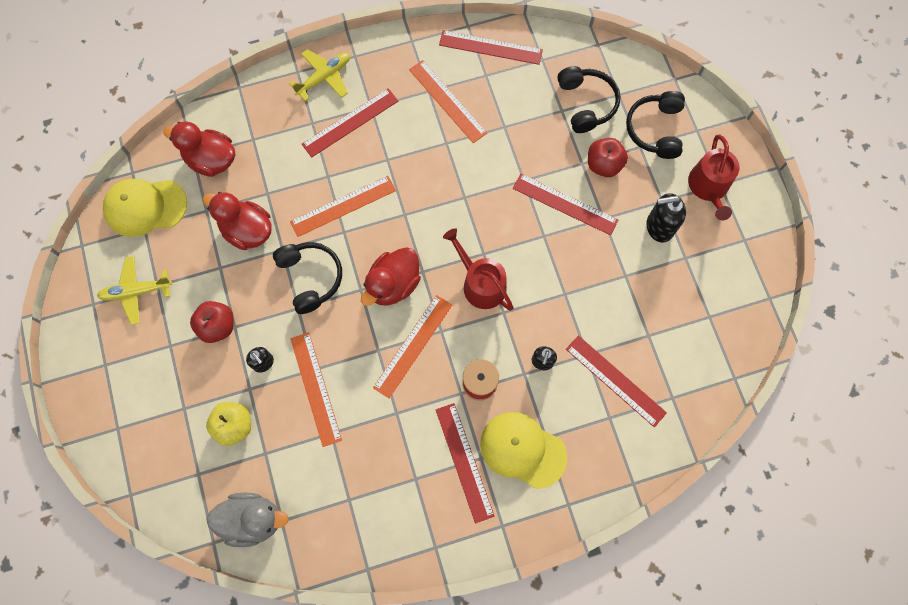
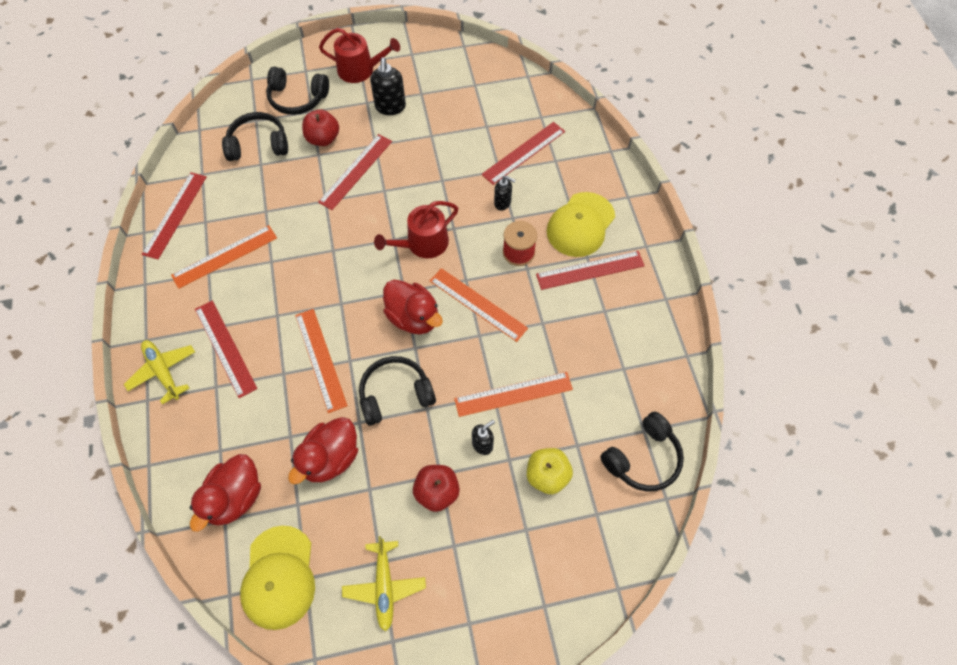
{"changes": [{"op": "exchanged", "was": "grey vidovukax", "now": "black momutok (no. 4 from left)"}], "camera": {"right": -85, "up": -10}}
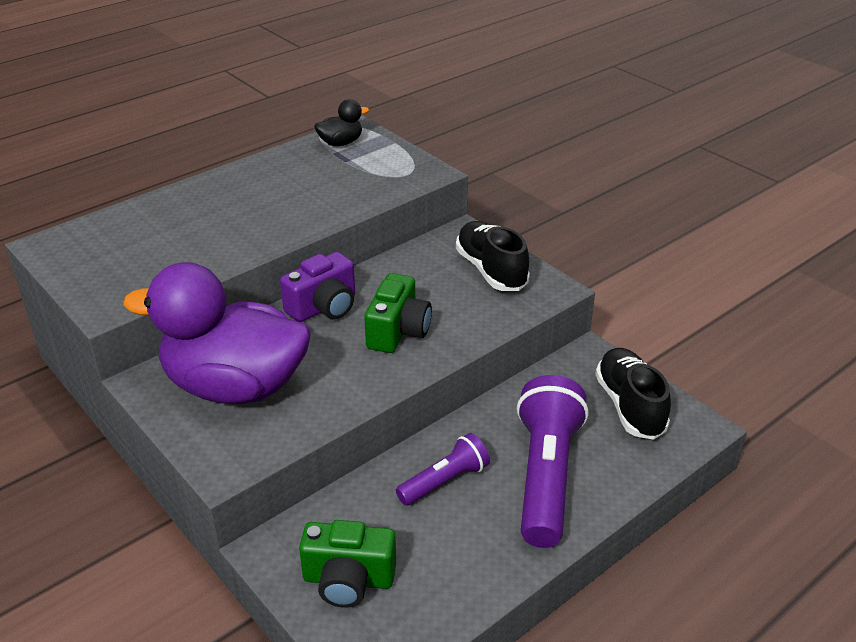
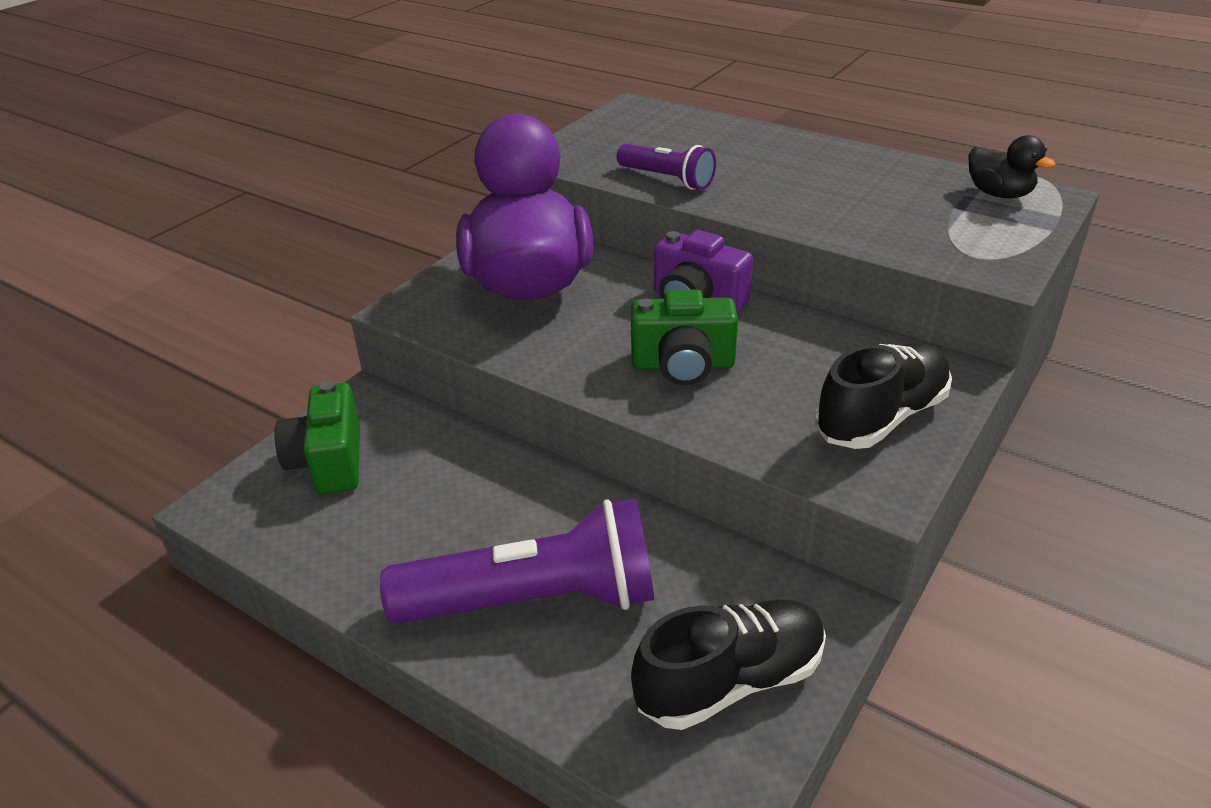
{"changes": [{"op": "relocated", "was": "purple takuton (no. 1 from left in the first image)", "now": "purple takuton (no. 2 from left)"}], "camera": {"right": 75, "up": 0}}
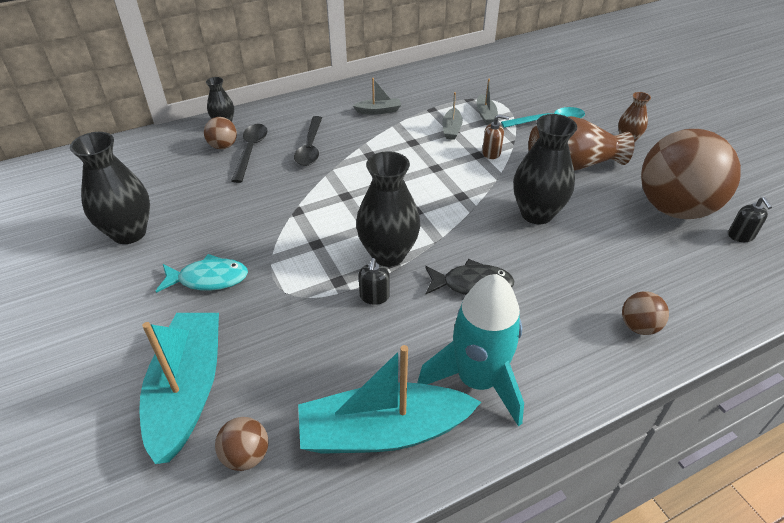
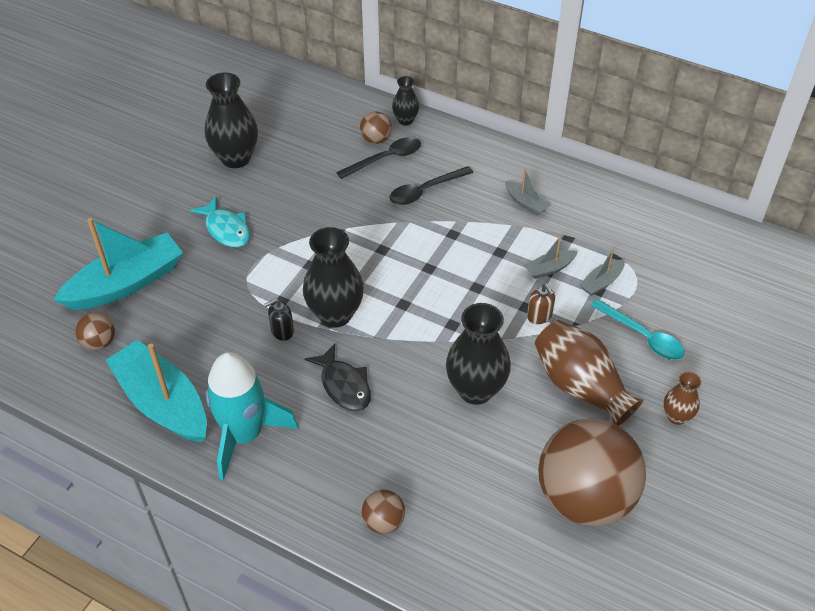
{"changes": [{"op": "missing", "was": "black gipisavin (no. 2 from left)"}], "camera": {"right": 55, "up": 5}}
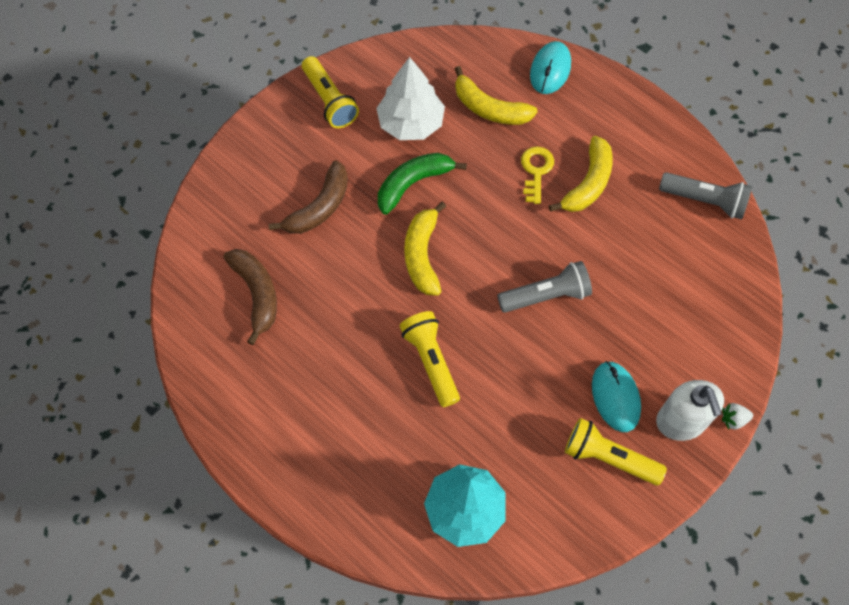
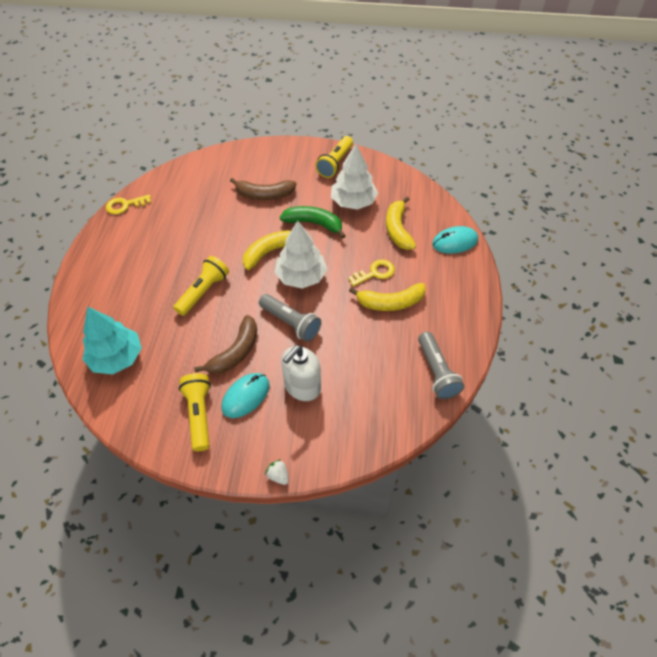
{"changes": [{"op": "appeared", "now": "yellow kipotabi (no. 1 from left)"}, {"op": "appeared", "now": "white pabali (no. 1 from left)"}, {"op": "relocated", "was": "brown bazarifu (no. 1 from left)"}, {"op": "relocated", "was": "white gipisavin"}], "camera": {"right": 55, "up": -10}}
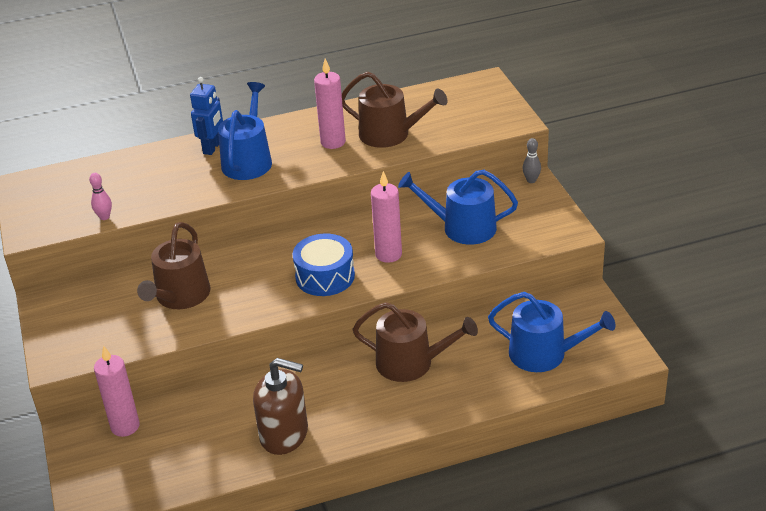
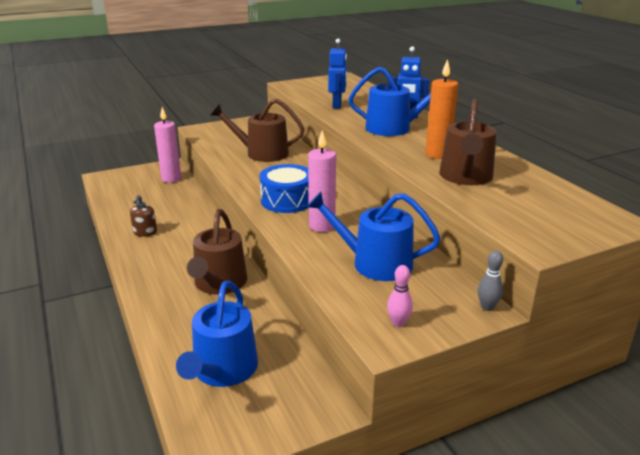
{"changes": [{"op": "appeared", "now": "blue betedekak (no. 1 from left)"}, {"op": "relocated", "was": "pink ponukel"}, {"op": "colour", "was": "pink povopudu (no. 2 from left)", "now": "orange povopudu"}, {"op": "spun", "was": "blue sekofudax (no. 2 from left)", "clockwise": -75}, {"op": "size", "was": "brown gipisavin", "ratio": 0.52}], "camera": {"right": 80, "up": -10}}
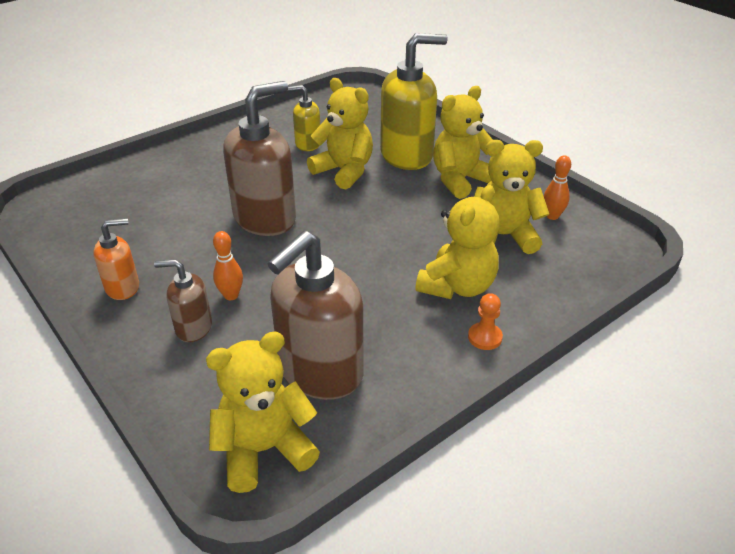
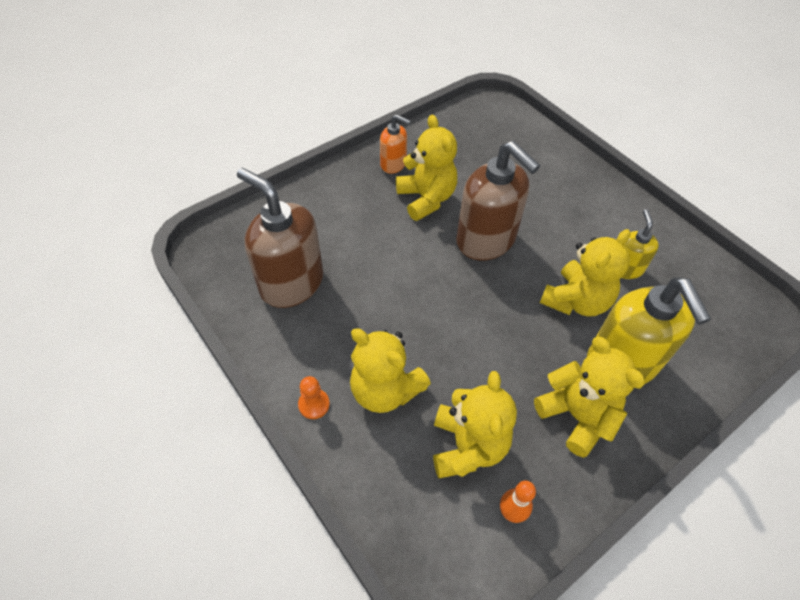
{"changes": [{"op": "missing", "was": "brown gipisavin (no. 1 from left)"}, {"op": "missing", "was": "orange ponukel (no. 1 from left)"}, {"op": "relocated", "was": "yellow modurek (no. 1 from left in the first image)", "now": "yellow modurek (no. 2 from left)"}, {"op": "spun", "was": "orange gipisavin", "clockwise": -45}], "camera": {"right": 90, "up": 15}}
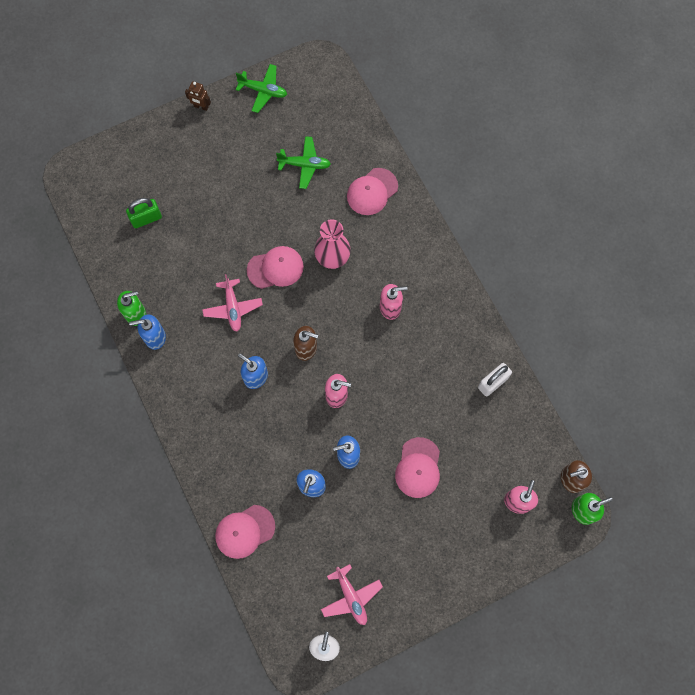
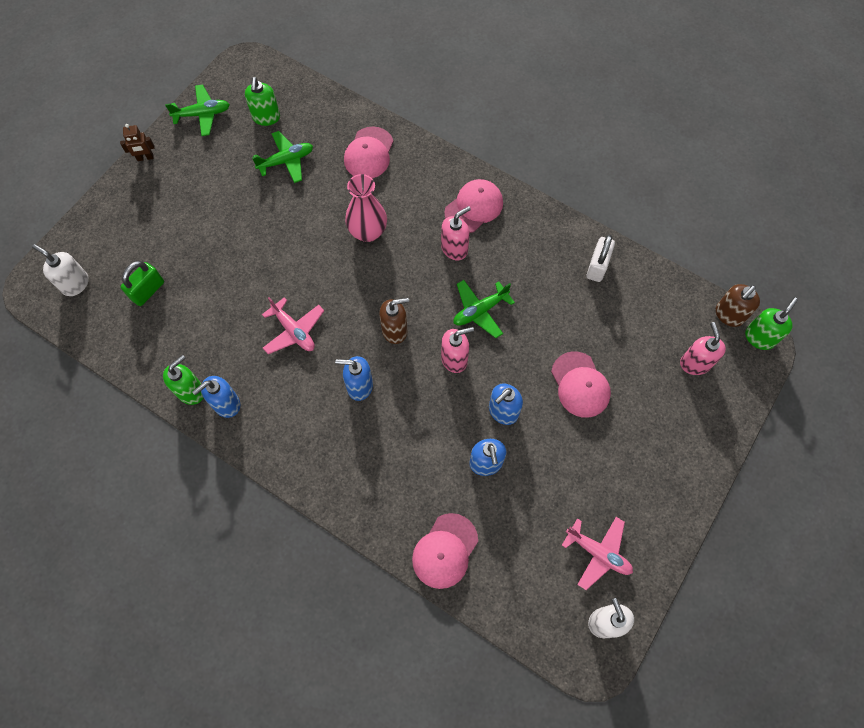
{"changes": [{"op": "appeared", "now": "white gipisavin (no. 1 from left)"}, {"op": "appeared", "now": "green gipisavin (no. 2 from left)"}, {"op": "appeared", "now": "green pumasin (no. 3 from left)"}, {"op": "relocated", "was": "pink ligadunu (no. 2 from left in the first image)", "now": "pink ligadunu (no. 3 from left)"}], "camera": {"right": -30, "up": -5}}
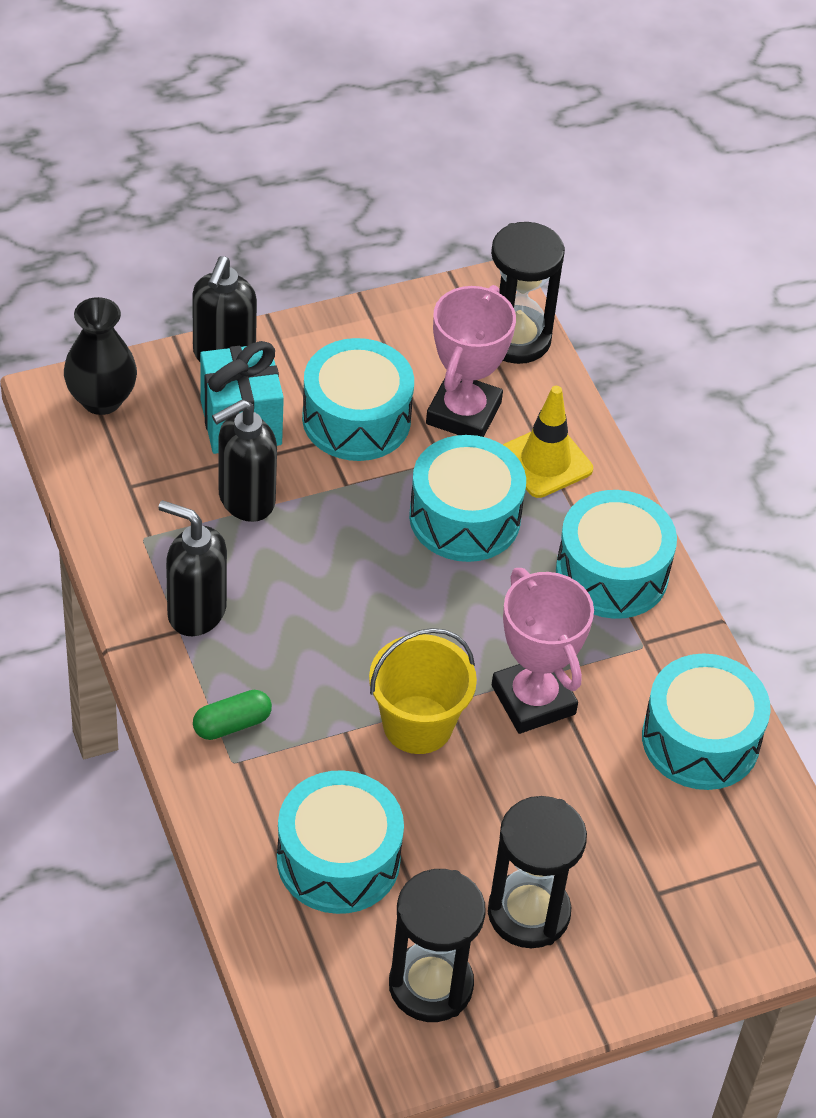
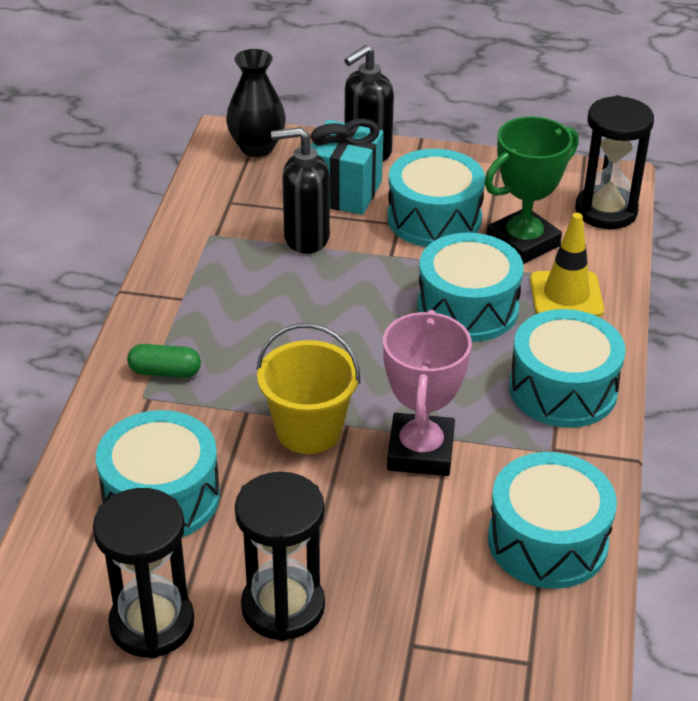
{"changes": [{"op": "missing", "was": "black gipisavin (no. 1 from left)"}, {"op": "colour", "was": "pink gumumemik (no. 1 from left)", "now": "green gumumemik"}], "camera": {"right": 35, "up": -10}}
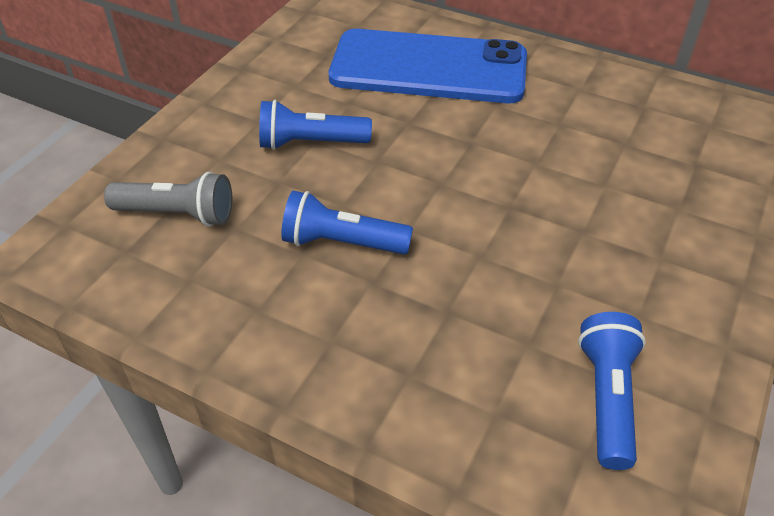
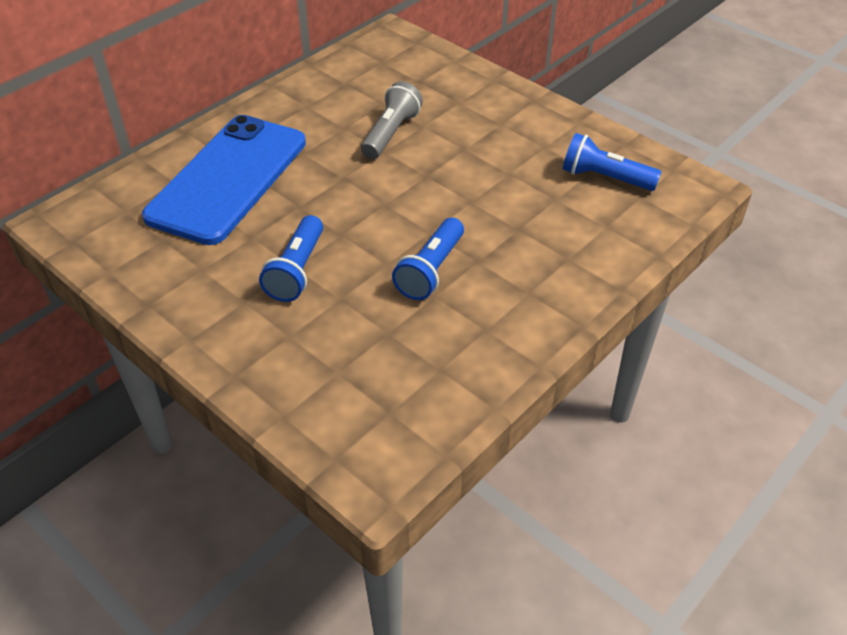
{"changes": [{"op": "relocated", "was": "grey takuton"}], "camera": {"right": -75, "up": 0}}
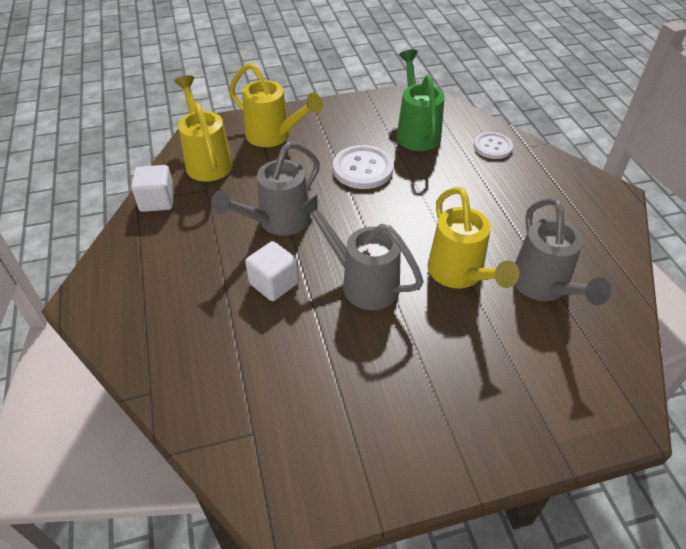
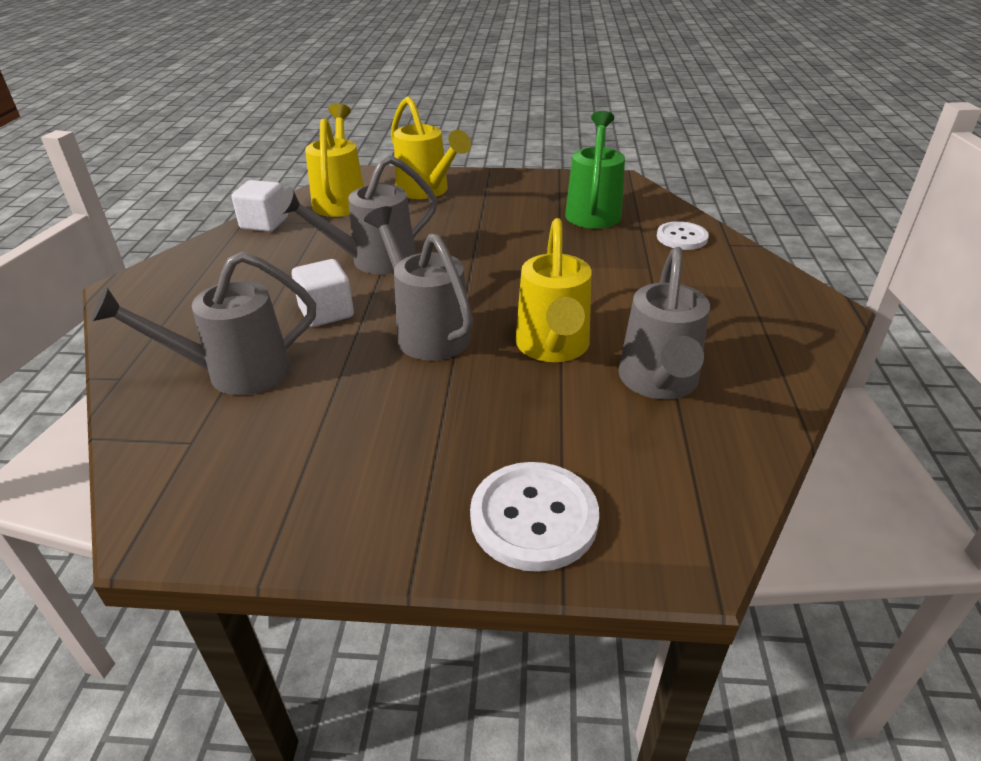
{"changes": [{"op": "appeared", "now": "grey sekofudax (no. 1 from left)"}, {"op": "relocated", "was": "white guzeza (no. 1 from left)"}], "camera": {"right": 20, "up": -10}}
